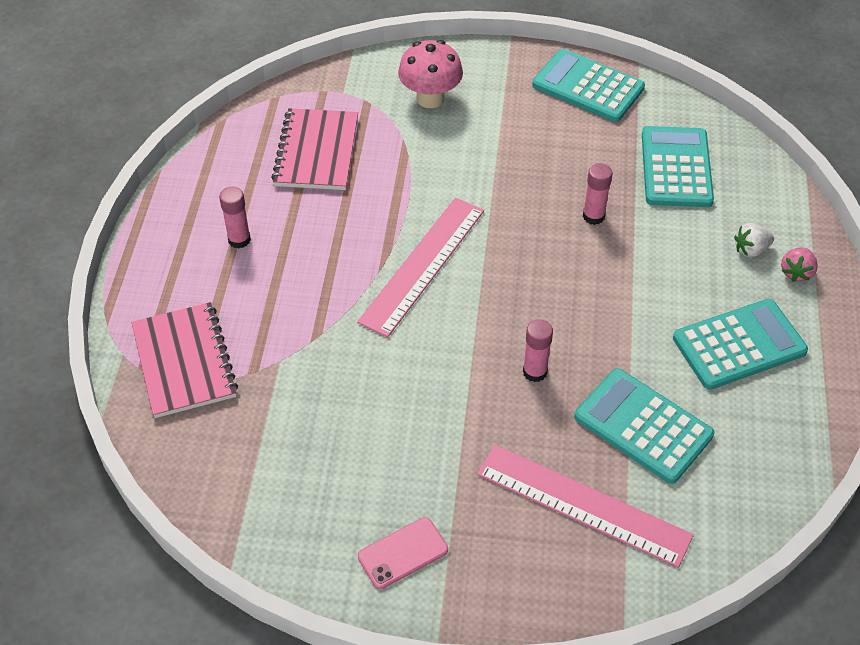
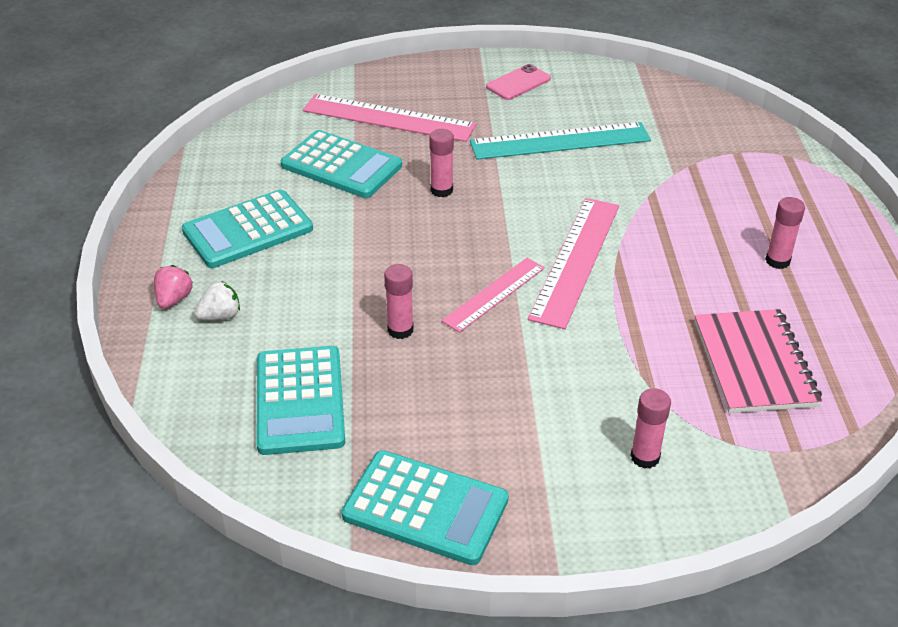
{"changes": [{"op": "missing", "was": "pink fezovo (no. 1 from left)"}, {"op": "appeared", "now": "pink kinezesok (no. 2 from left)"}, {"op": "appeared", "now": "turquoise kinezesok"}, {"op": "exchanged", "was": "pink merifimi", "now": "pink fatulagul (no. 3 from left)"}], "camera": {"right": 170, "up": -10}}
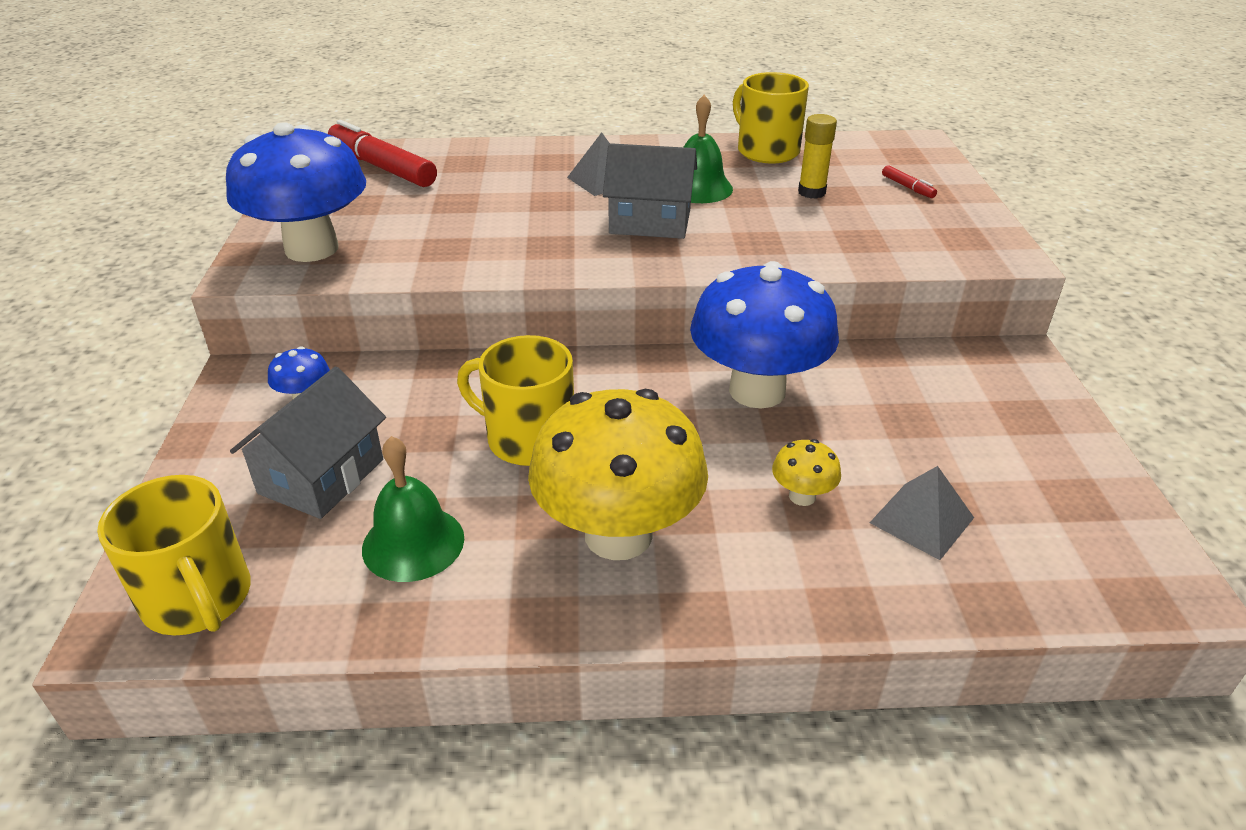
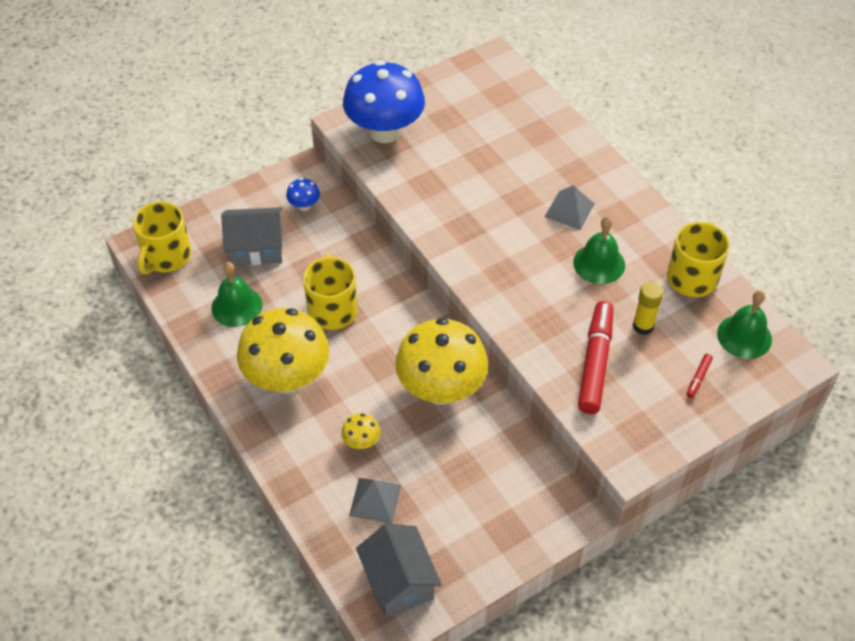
{"changes": [{"op": "appeared", "now": "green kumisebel (no. 3 from left)"}, {"op": "relocated", "was": "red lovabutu (no. 1 from left)"}, {"op": "relocated", "was": "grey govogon (no. 2 from left)"}, {"op": "colour", "was": "blue merifimi (no. 3 from left)", "now": "yellow merifimi (no. 3 from left)"}], "camera": {"right": 60, "up": 15}}
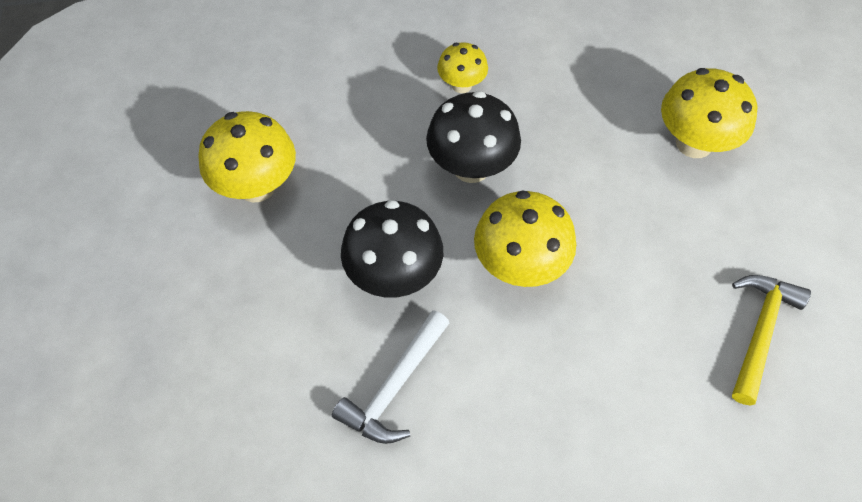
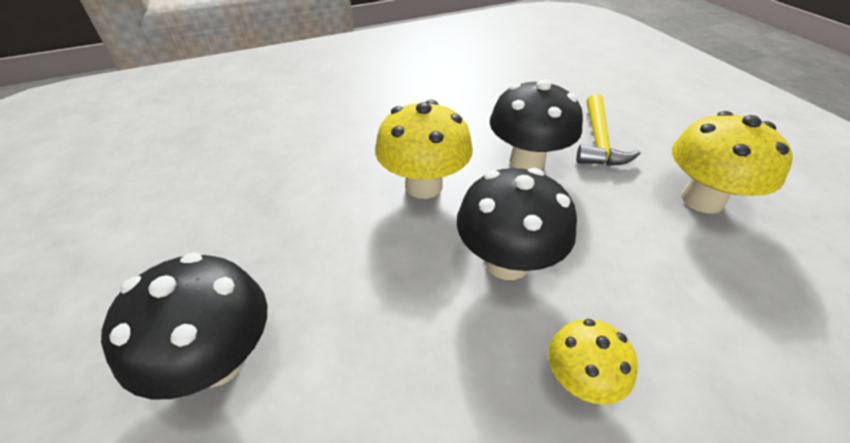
{"changes": [{"op": "missing", "was": "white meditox"}, {"op": "relocated", "was": "yellow meditox"}, {"op": "colour", "was": "yellow merifimi (no. 4 from left)", "now": "black merifimi (no. 1 from left)"}], "camera": {"right": 165, "up": -15}}
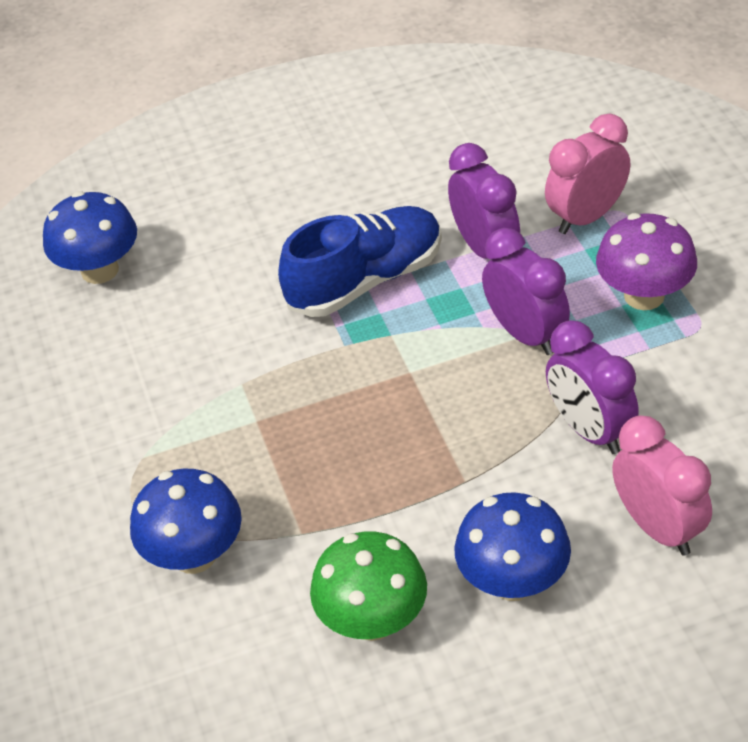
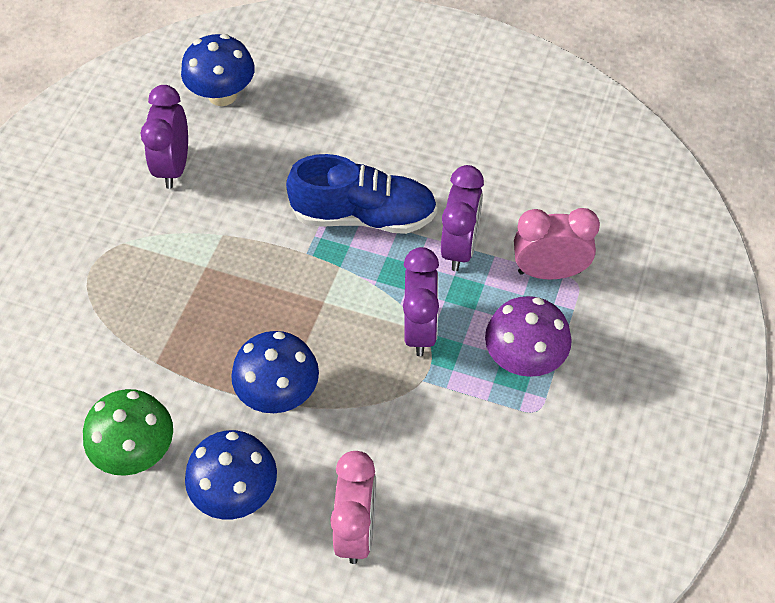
{"changes": [{"op": "relocated", "was": "blue merifimi (no. 2 from left in the first image)", "now": "blue merifimi (no. 3 from left)"}, {"op": "relocated", "was": "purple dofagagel (no. 3 from left in the first image)", "now": "purple dofagagel (no. 1 from left)"}], "camera": {"right": 35, "up": 10}}
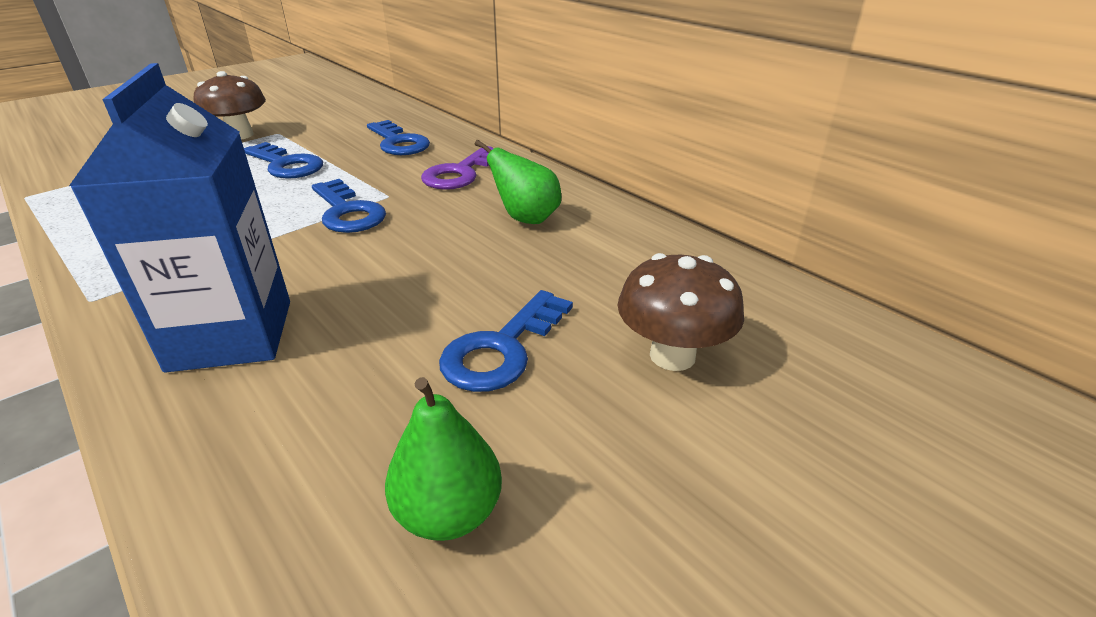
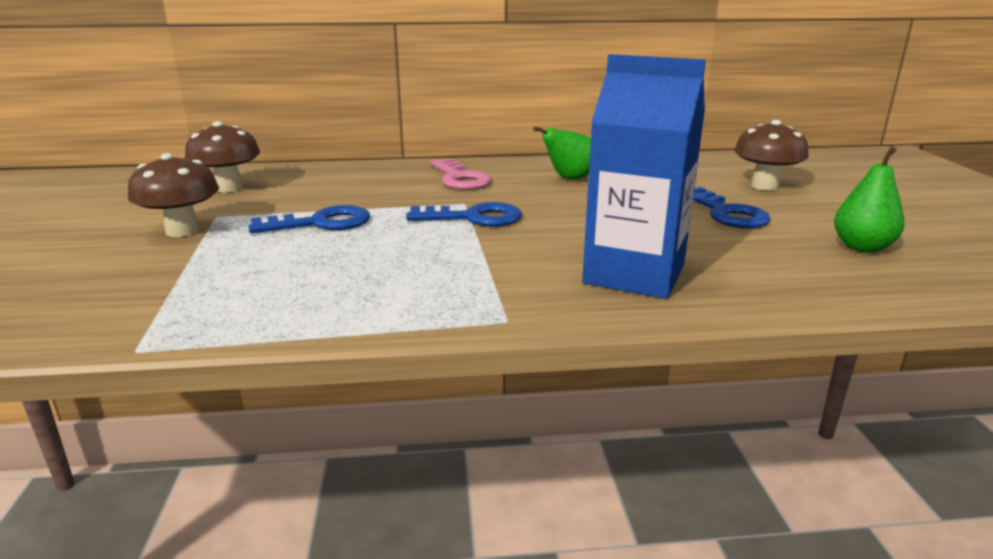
{"changes": [{"op": "missing", "was": "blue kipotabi (no. 3 from left)"}, {"op": "appeared", "now": "brown merifimi (no. 2 from left)"}, {"op": "colour", "was": "purple kipotabi", "now": "pink kipotabi"}], "camera": {"right": -55, "up": -10}}
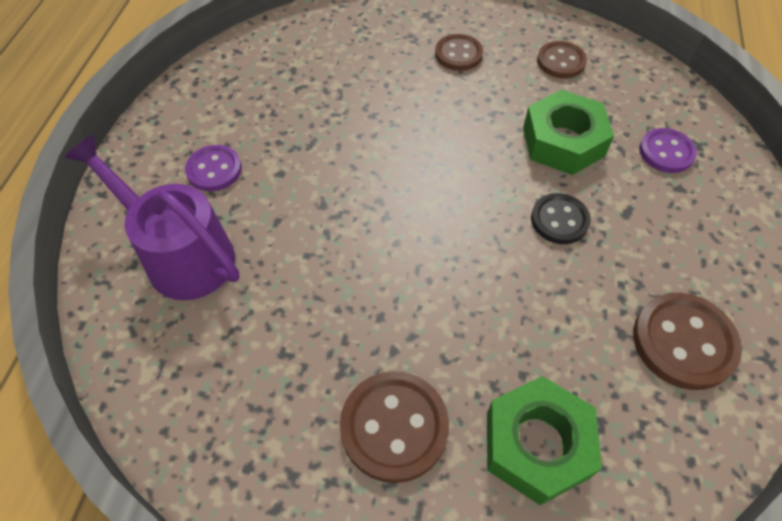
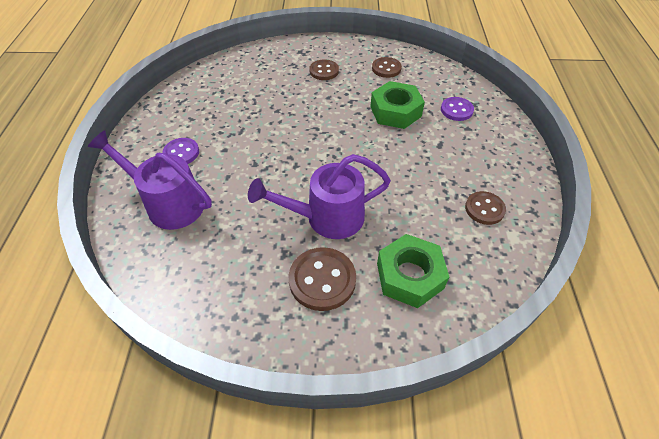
{"changes": [{"op": "missing", "was": "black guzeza"}, {"op": "appeared", "now": "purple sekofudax (no. 2 from left)"}, {"op": "size", "was": "brown guzeza (no. 4 from left)", "ratio": 0.65}], "camera": {"right": -10, "up": -5}}
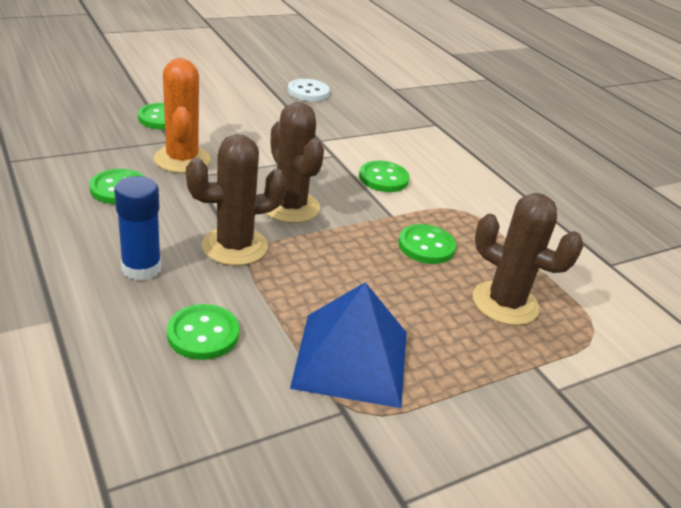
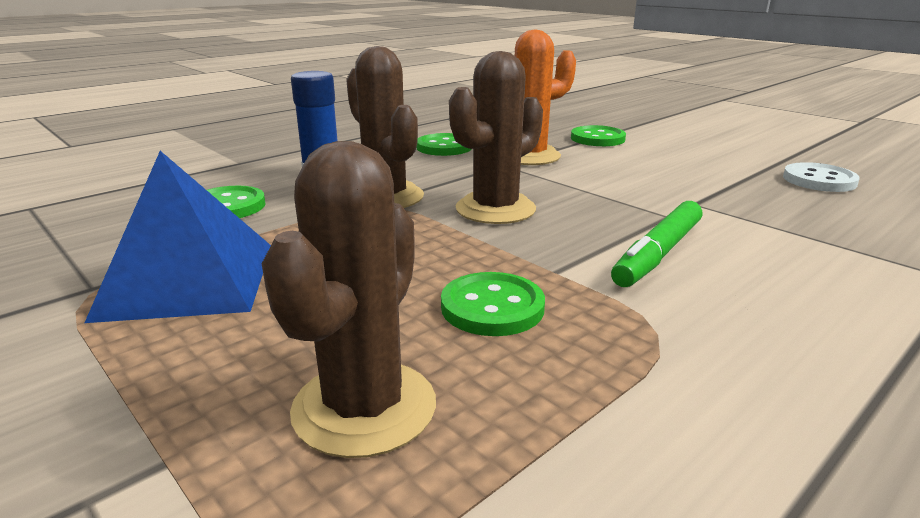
{"changes": [{"op": "exchanged", "was": "green guzeza (no. 4 from left)", "now": "green lovabutu"}], "camera": {"right": 80, "up": -10}}
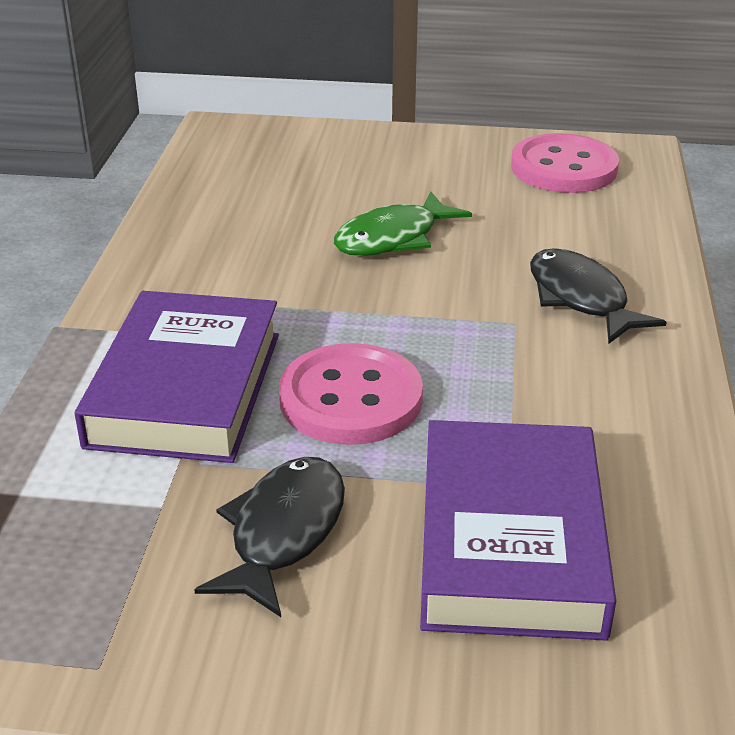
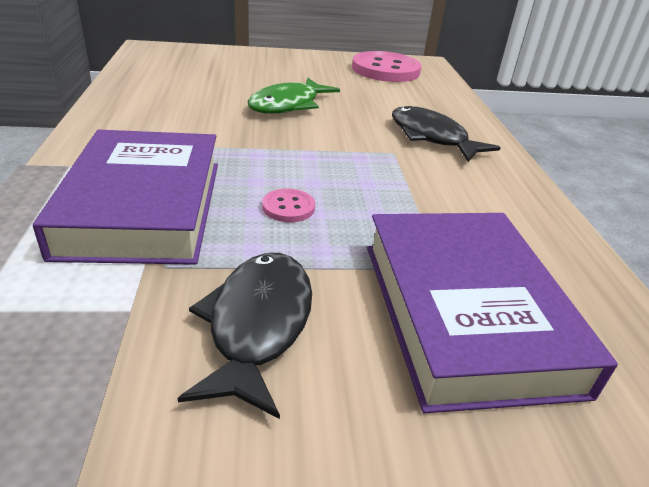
{"changes": [{"op": "size", "was": "pink guzeza (no. 1 from left)", "ratio": 0.44}], "camera": {"right": -15, "up": 0}}
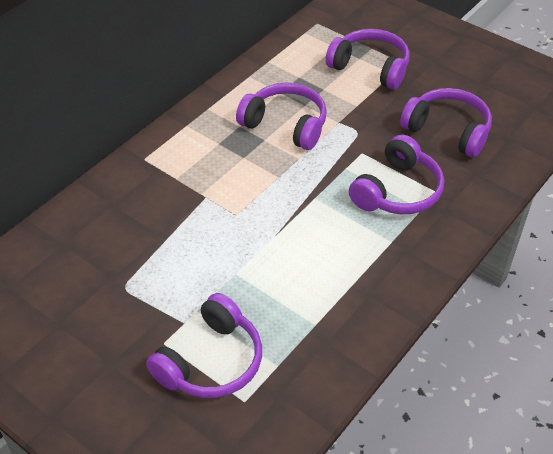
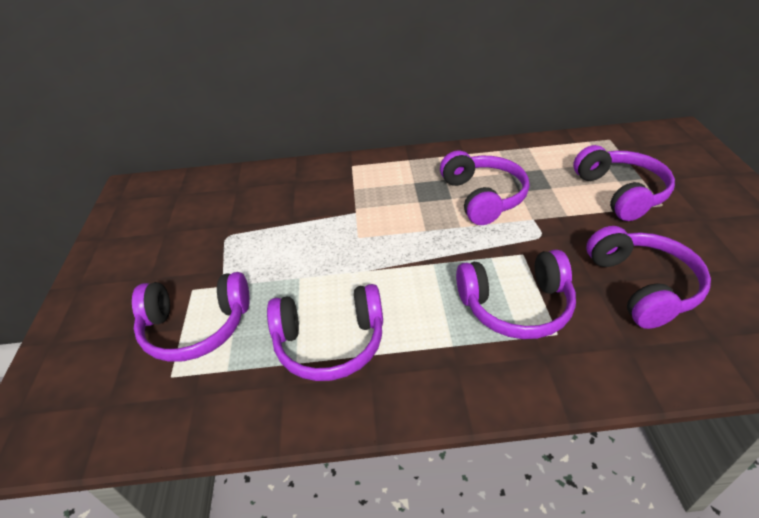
{"changes": [{"op": "appeared", "now": "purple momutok (no. 2 from left)"}], "camera": {"right": 50, "up": -5}}
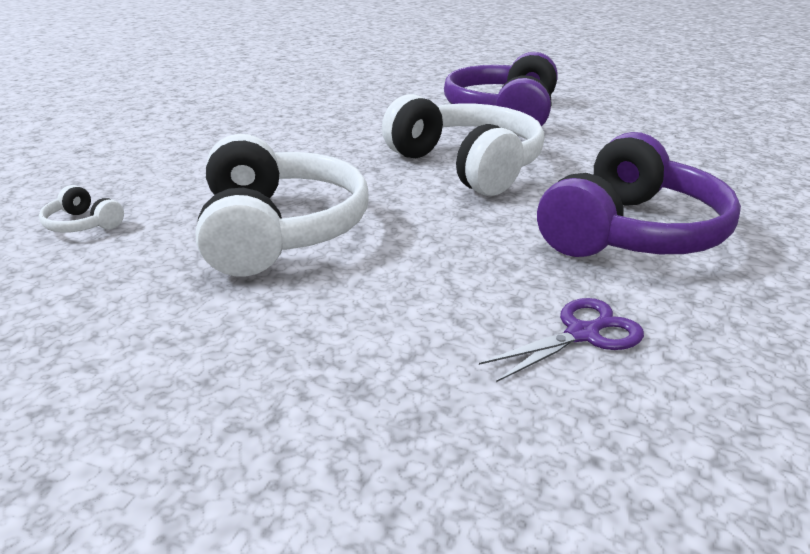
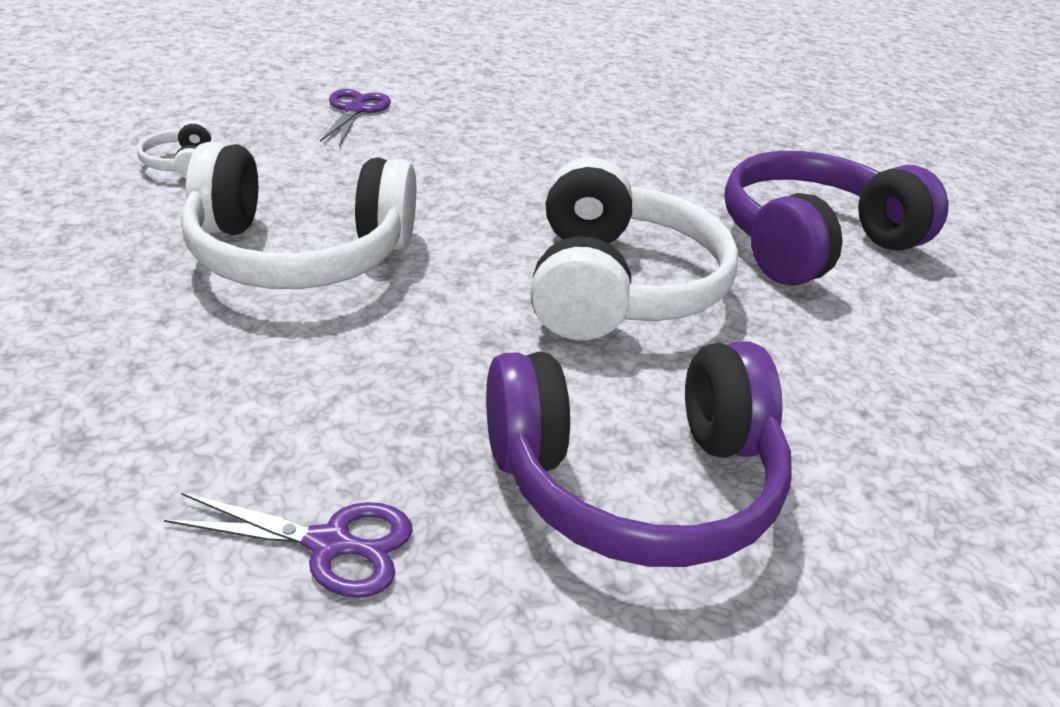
{"changes": [{"op": "appeared", "now": "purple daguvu (no. 2 from left)"}, {"op": "spun", "was": "white momutok (no. 2 from left)", "clockwise": 60}], "camera": {"right": 40, "up": 5}}
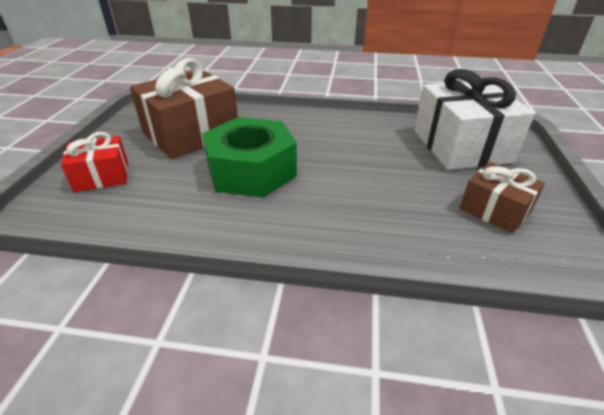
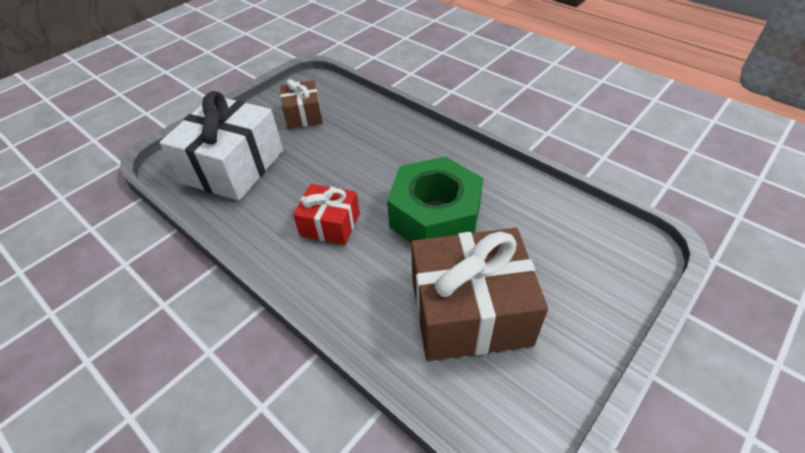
{"changes": [{"op": "relocated", "was": "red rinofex"}], "camera": {"right": -145, "up": 10}}
